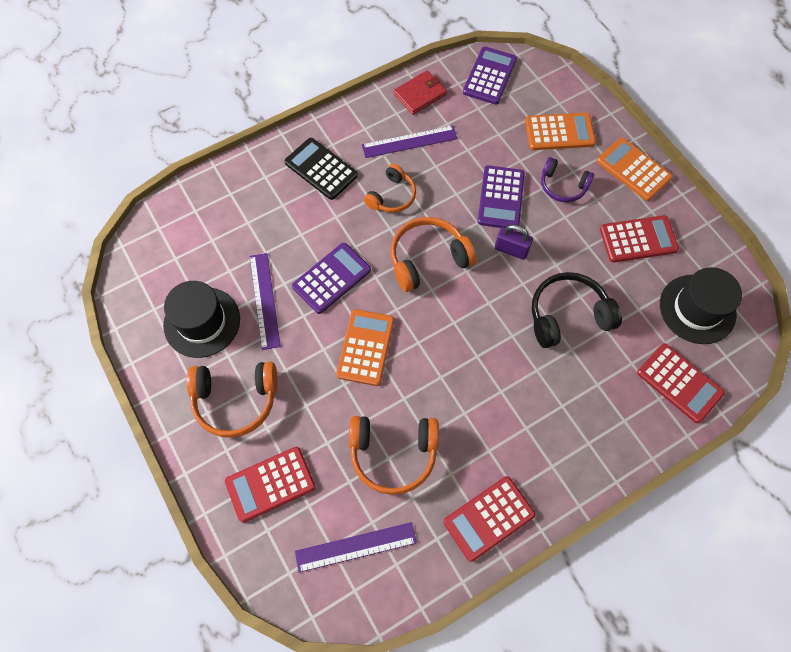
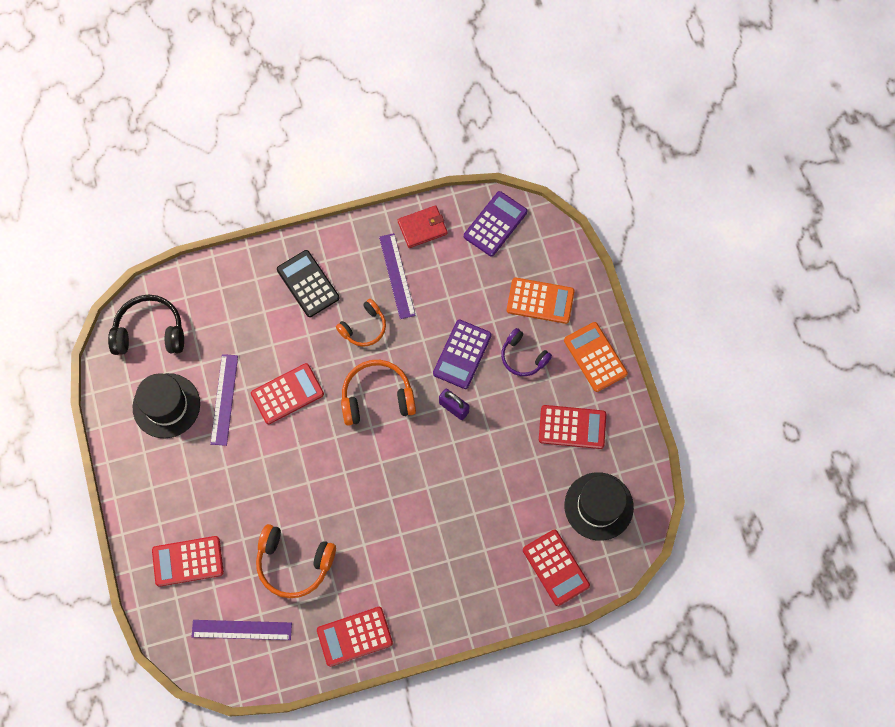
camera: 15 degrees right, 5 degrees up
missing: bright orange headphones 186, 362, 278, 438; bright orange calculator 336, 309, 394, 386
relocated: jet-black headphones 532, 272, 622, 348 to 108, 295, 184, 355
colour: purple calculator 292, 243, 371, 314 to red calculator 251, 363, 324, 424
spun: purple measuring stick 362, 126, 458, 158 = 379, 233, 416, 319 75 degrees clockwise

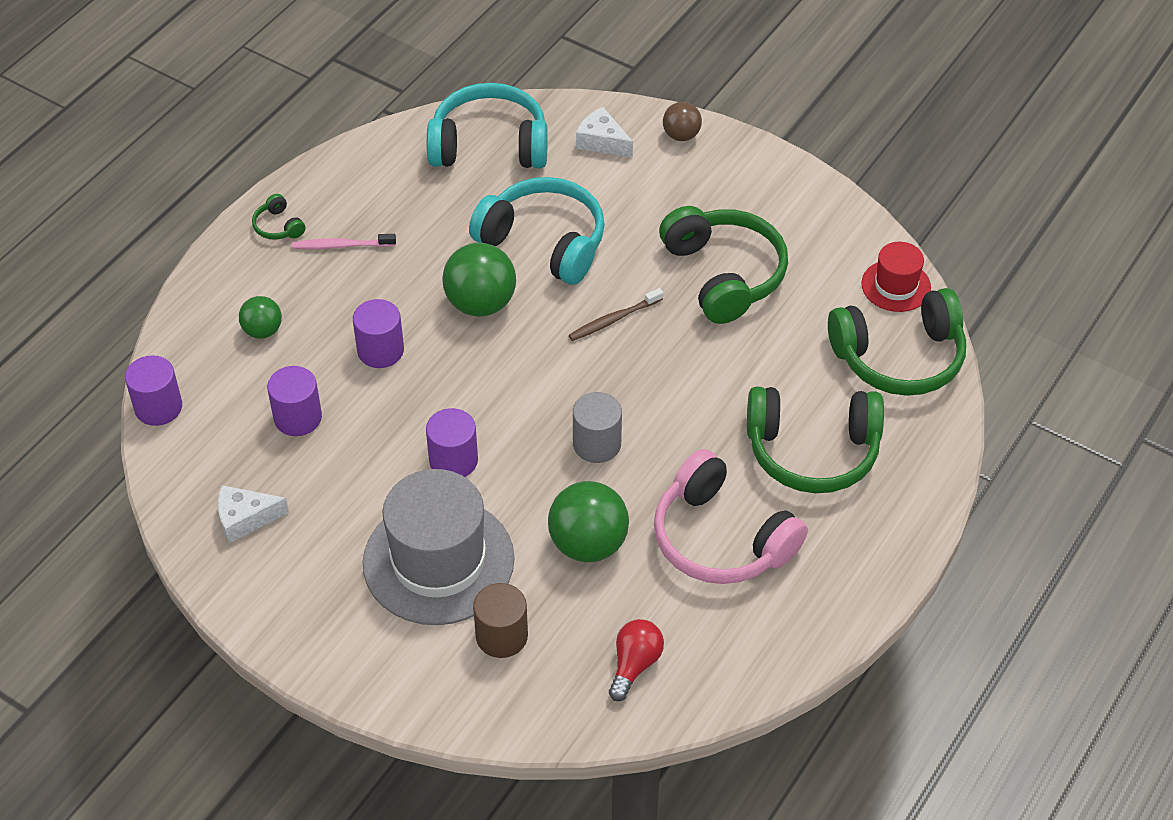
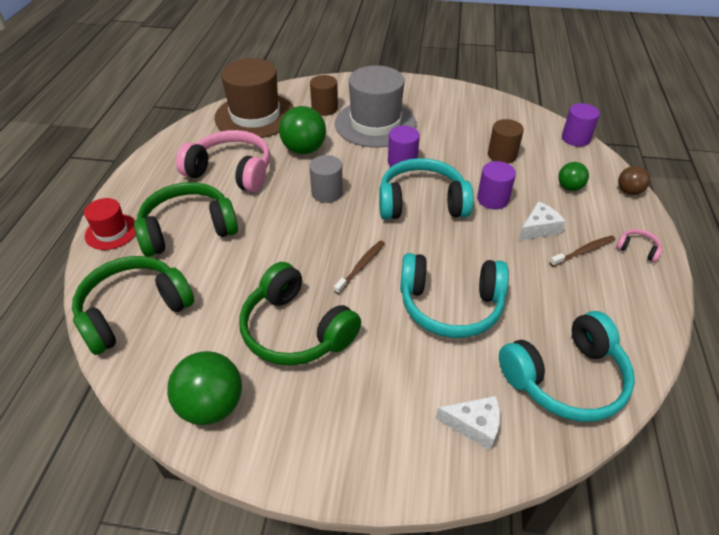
camera: 155 degrees right, 5 degrees down
appeared: turquoise headphones 379, 158, 473, 219
relocated: white piece of cheese 218, 485, 289, 543 to 519, 202, 565, 240; leaf-green sphere 442, 243, 516, 317 to 167, 351, 242, 425; dark brown sphere 663, 102, 702, 141 to 618, 166, 650, 195; red top hat 861, 242, 931, 312 to 84, 198, 136, 250
exchanged: red bulb 609, 619, 664, 701 to dark brown top hat 215, 58, 294, 138
colour: leaf-green headphones 252, 194, 305, 240 to rosy headphones 616, 229, 662, 263; purple cylinder shape 267, 366, 322, 436 to dark brown cylinder shape 488, 119, 524, 164; rosy dental brush 292, 234, 396, 249 to dark brown dental brush 550, 235, 615, 267

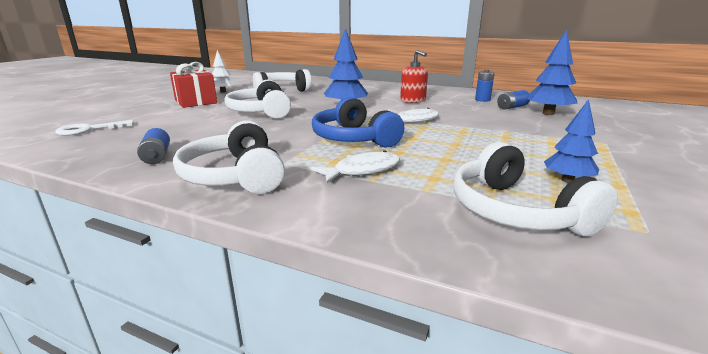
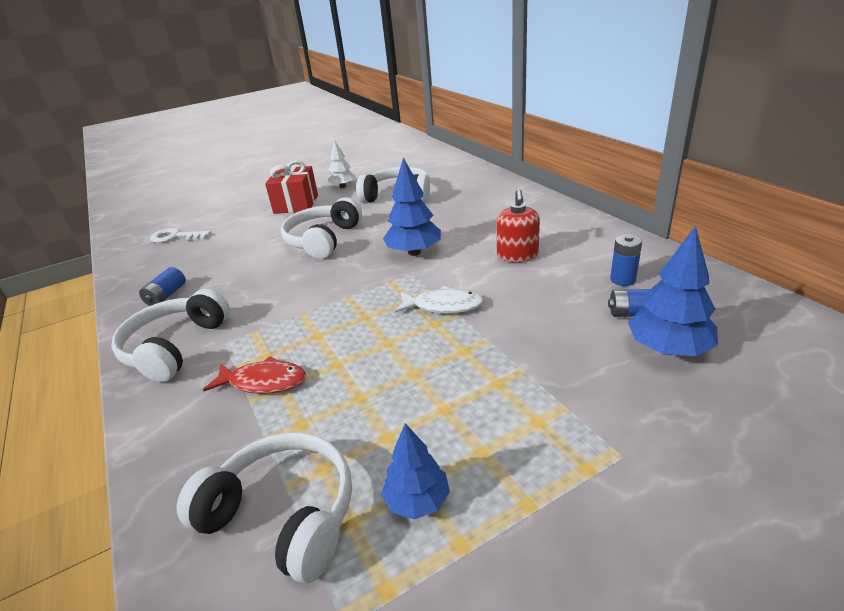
camera: 40 degrees right, 10 degrees up
missing: royal blue headphones 312, 97, 404, 148
colour: white toy fish 311, 150, 400, 183 to red toy fish 203, 356, 306, 394
spun: white headphones 453, 142, 618, 237 = 177, 432, 352, 583 105 degrees clockwise

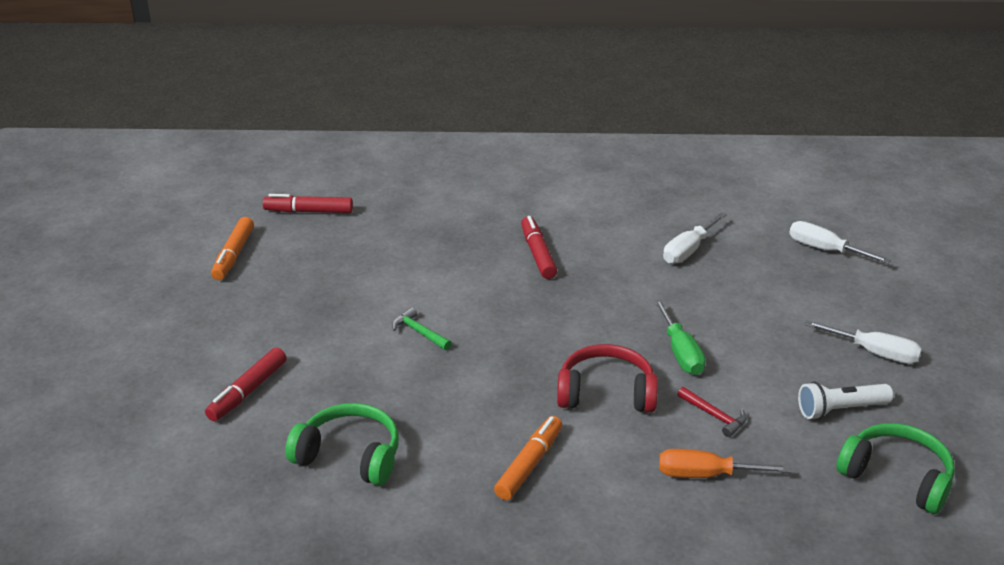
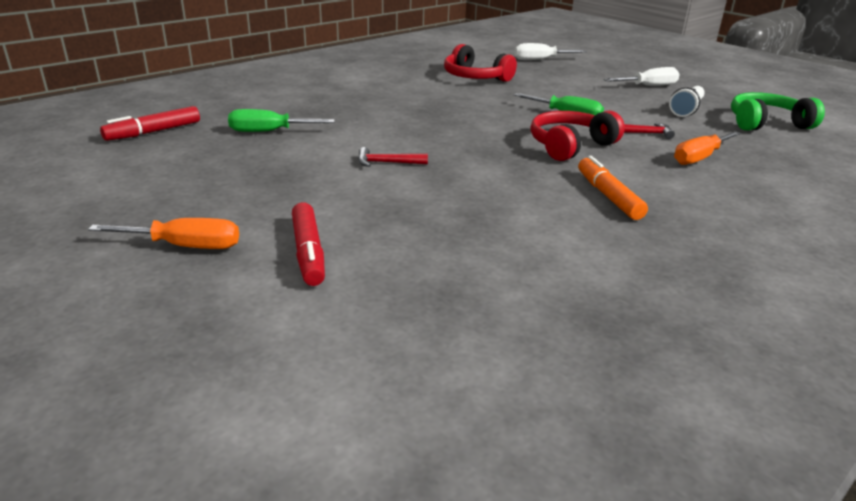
camera: 45 degrees left, 5 degrees down
missing: bright orange marker pen 211, 217, 254, 280; leaf-green headphones 285, 403, 399, 486; red marker pen 521, 216, 557, 279
appeared: bright orange flat screwdriver 88, 218, 239, 249; leaf-green flat screwdriver 228, 109, 335, 132
exchanged: white flat screwdriver 663, 212, 727, 264 to red headphones 444, 44, 517, 82
colour: leaf-green carpenter's hammer 392, 307, 452, 350 to red carpenter's hammer 358, 147, 428, 167

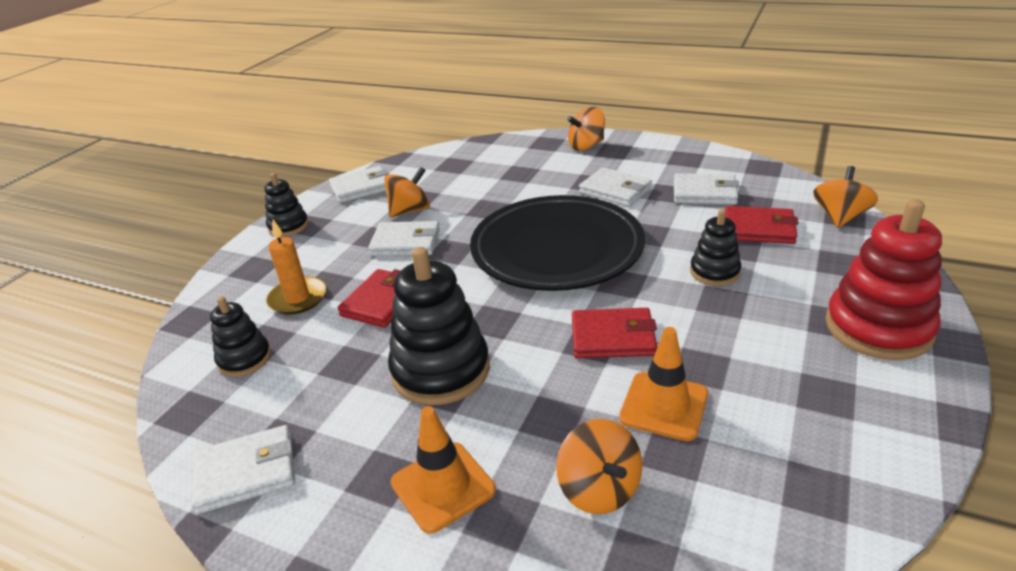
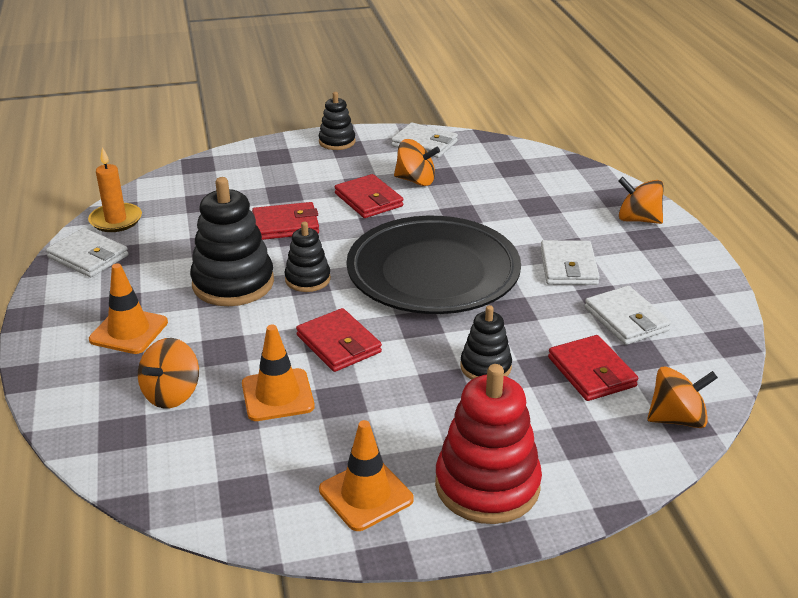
camera: 50 degrees right, 0 degrees up
appeared: bright orange traffic cone 319, 420, 414, 531
relocated: jet-black stacking toy 210, 296, 271, 377 to 285, 222, 331, 292; bright orange candle 266, 220, 326, 314 to 88, 147, 142, 232
colour: white billfold 368, 221, 440, 256 to red billfold 335, 174, 403, 218

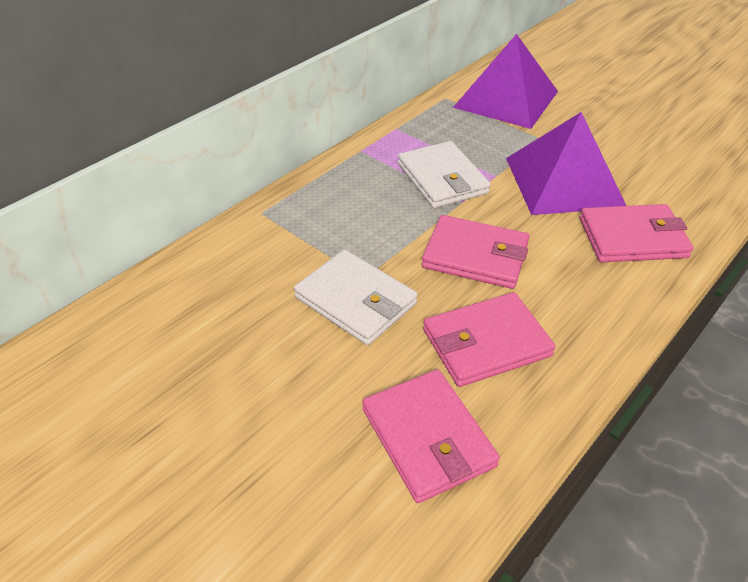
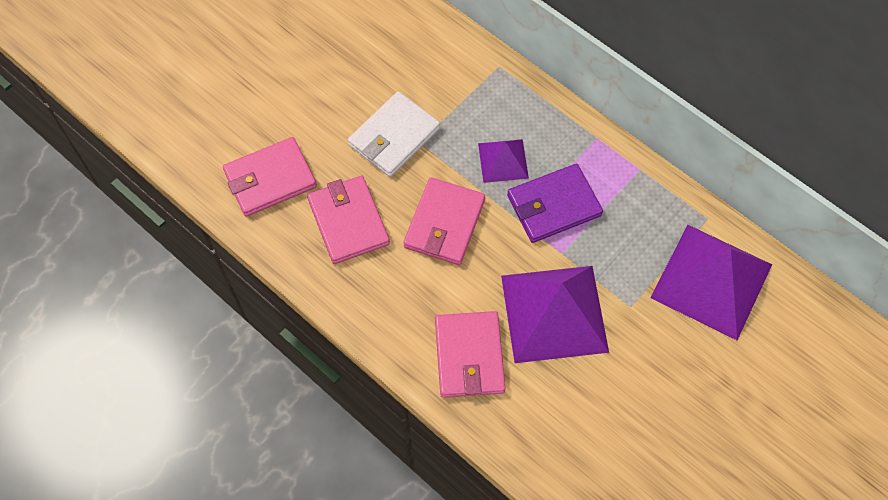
camera: 90 degrees right, 20 degrees up
appeared: purple solid pyramid 478, 139, 529, 183
colour: white billfold 398, 141, 491, 208 to purple billfold 507, 164, 603, 243

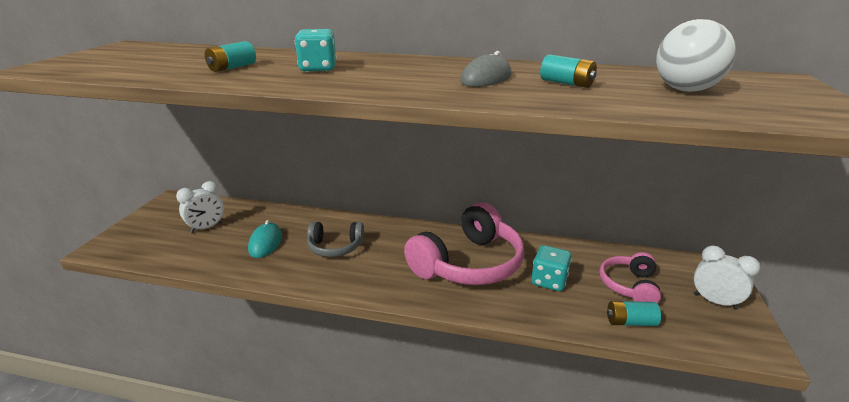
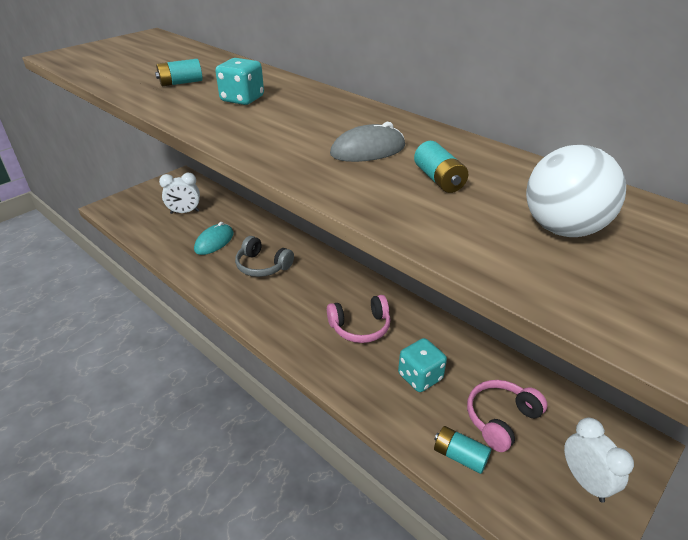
camera: 30 degrees right, 10 degrees up
size: rosy headphones 404, 202, 524, 285 = 327, 295, 390, 343 x0.54

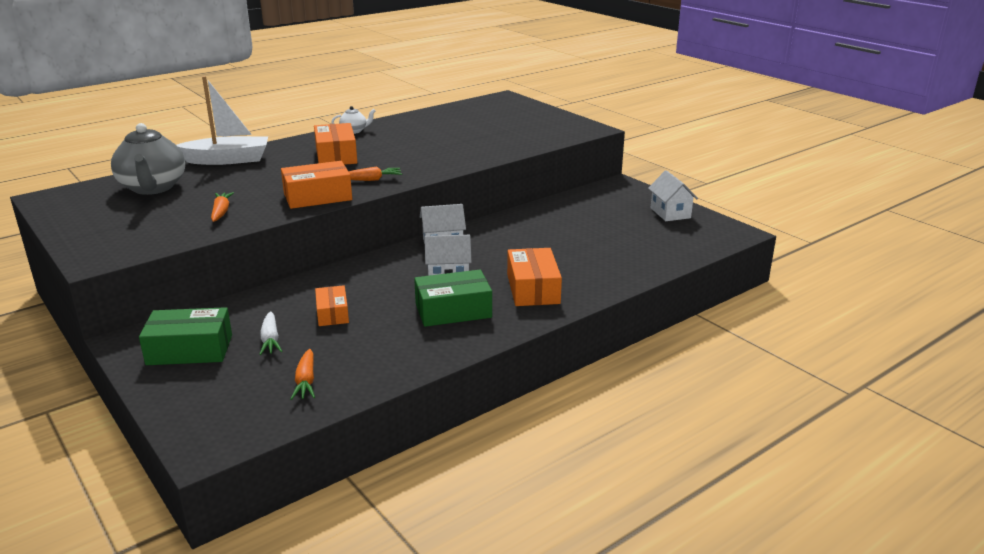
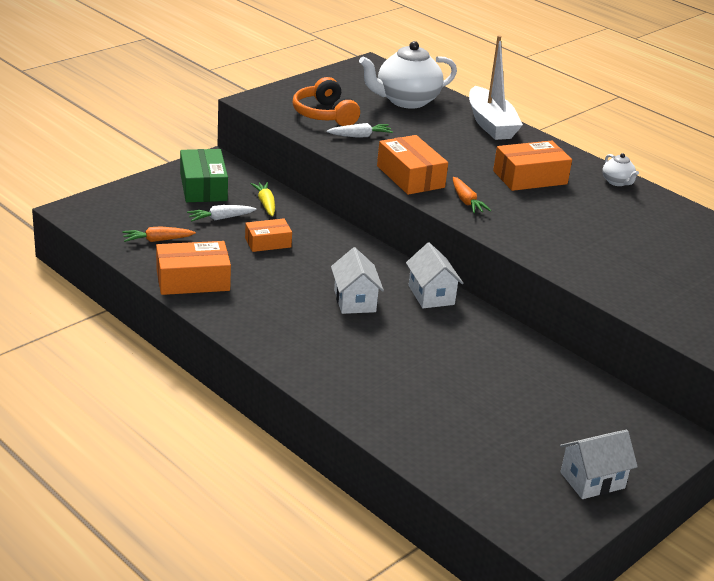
camera: 80 degrees right, 5 degrees up
missing: leaf-green package 414, 270, 492, 327
appeared: yellow toy carrot 251, 182, 275, 217; bright orange headphones 293, 77, 360, 126
relocated: bright orange package 507, 248, 562, 306 to 156, 241, 231, 295
colour: grey china teapot 111, 123, 185, 195 to white china teapot 359, 41, 457, 109; bright orange toy carrot 211, 192, 234, 222 to white toy carrot 327, 123, 393, 138

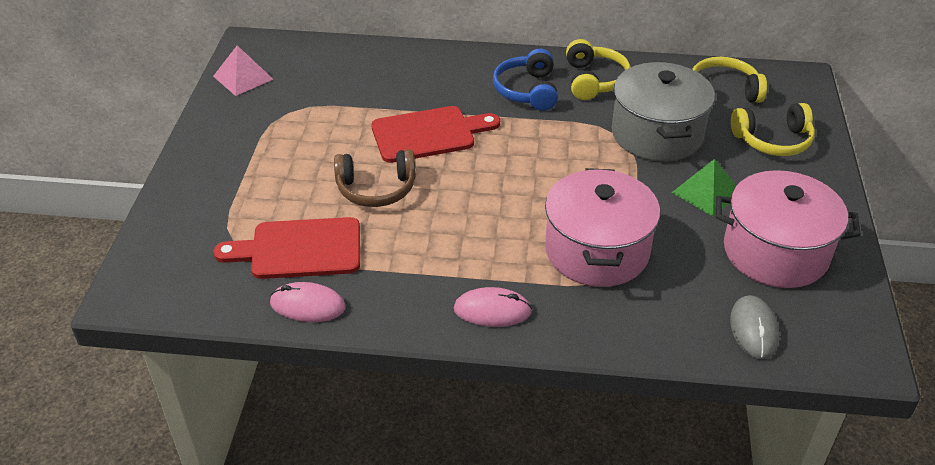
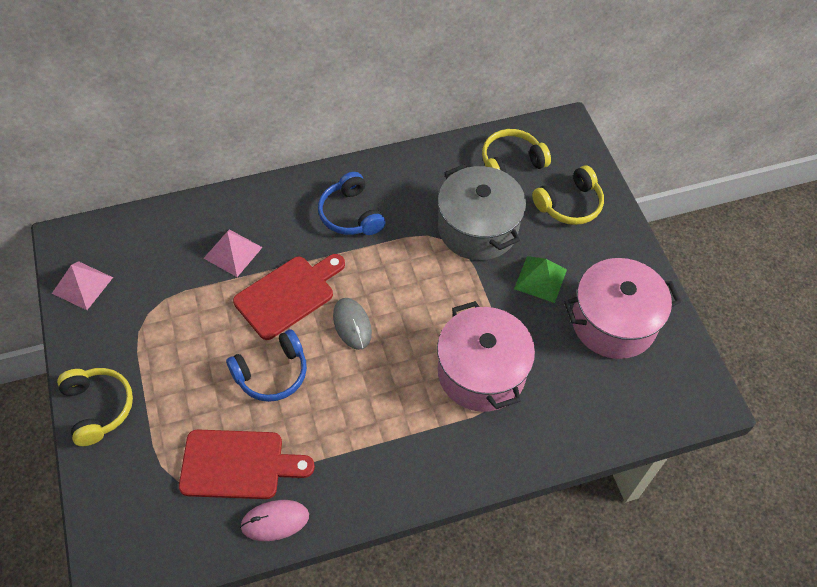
camera: 25 degrees left, 15 degrees up
missing: rosy mouse 454, 287, 532, 327
appeared: rosy solid pyramid 204, 229, 263, 277
relocated: yellow headphones 566, 39, 631, 100 to 57, 368, 133, 446; grey mouse 730, 295, 779, 359 to 333, 298, 372, 350
colour: dark brown headphones 334, 150, 416, 207 to royal blue headphones 226, 329, 307, 402
spun: red chopping board 213, 217, 360, 279 = 179, 429, 315, 499 150 degrees counterclockwise

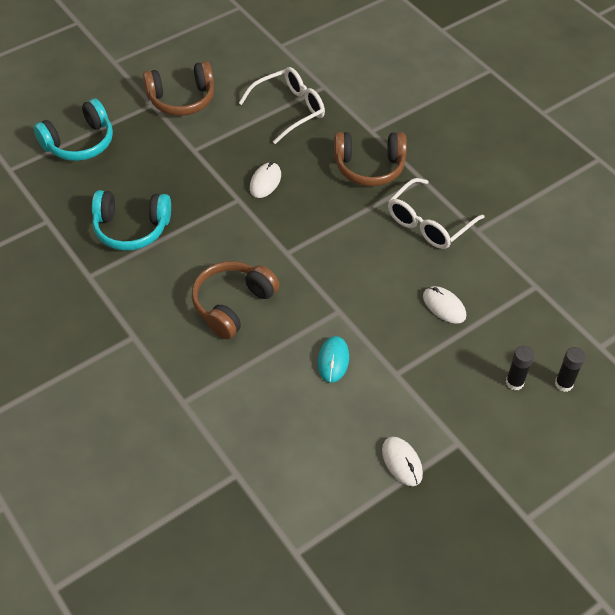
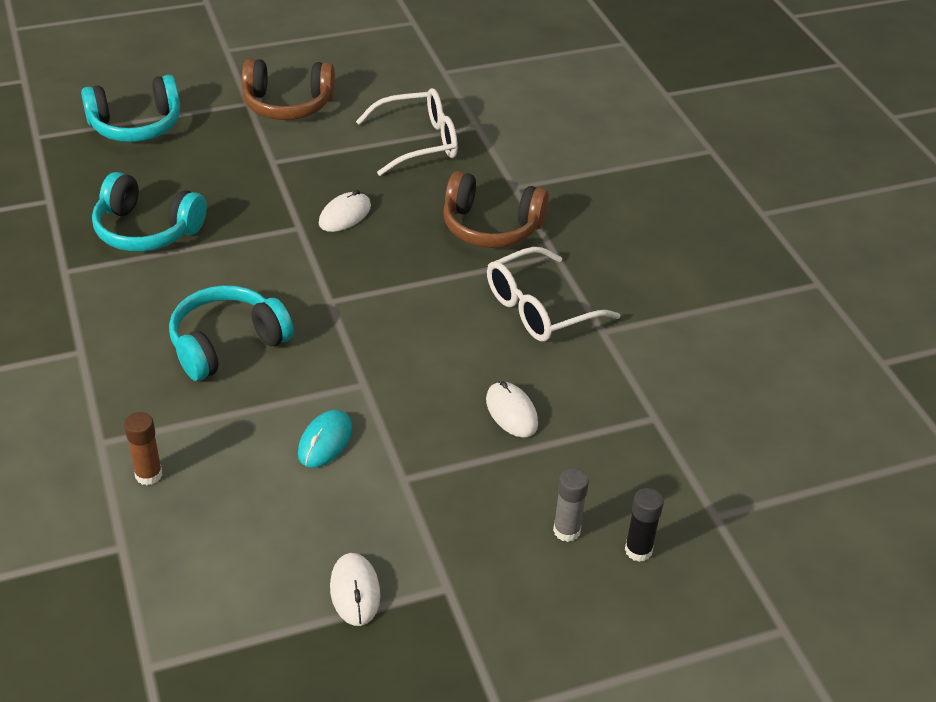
camera: 15 degrees right, 10 degrees down
appeared: dark brown glue stick 124, 412, 162, 485
colour: dark brown headphones 192, 261, 280, 339 to turquoise headphones 169, 285, 294, 381; jet-black glue stick 506, 346, 534, 390 to grey glue stick 553, 468, 589, 542

